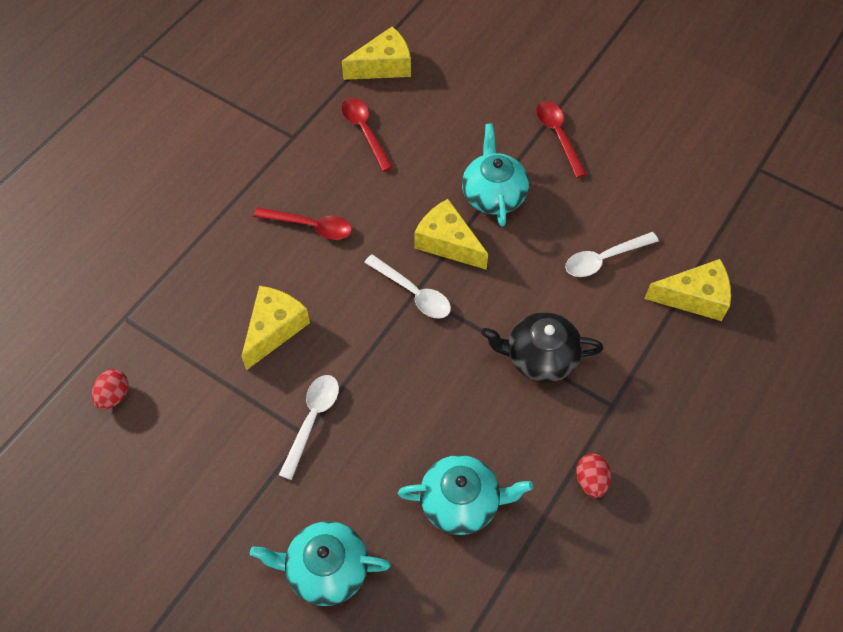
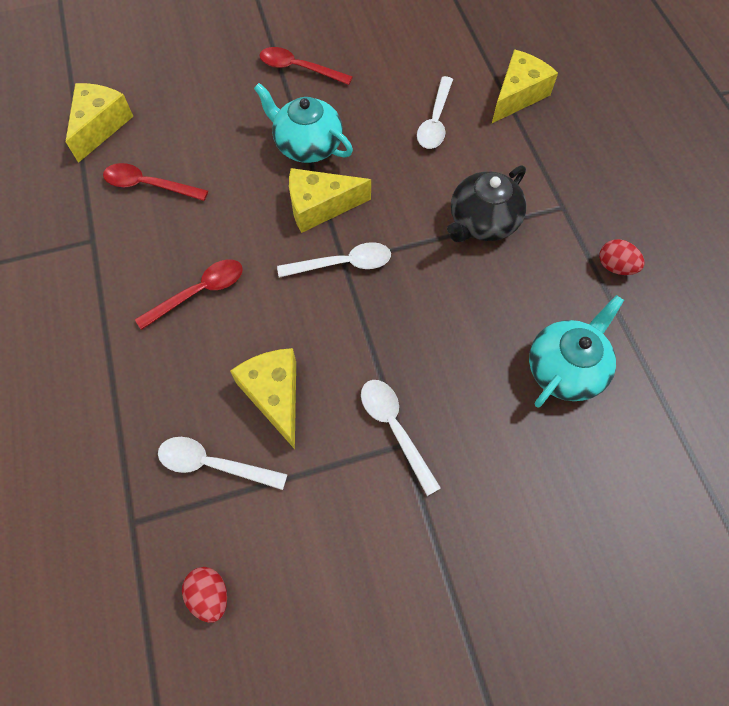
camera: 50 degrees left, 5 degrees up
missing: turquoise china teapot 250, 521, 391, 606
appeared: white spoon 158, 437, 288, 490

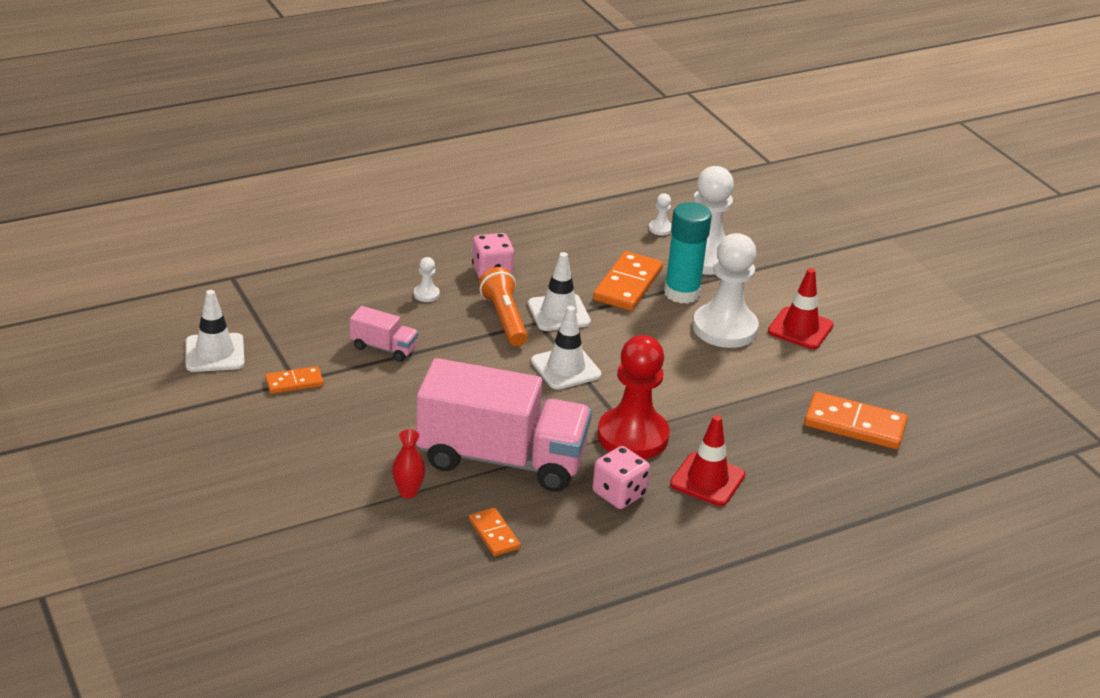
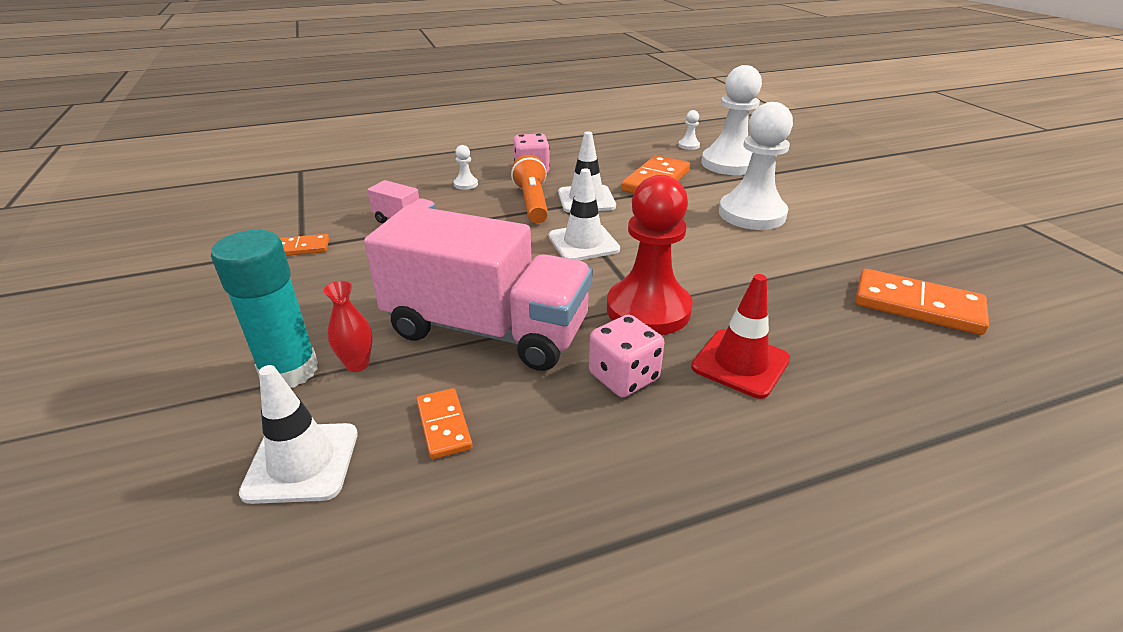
camera: 10 degrees right, 0 degrees up
missing: red traffic cone 768, 268, 834, 349
relocated: white traffic cone 186, 290, 245, 372 to 239, 365, 358, 504; turquoise glue stick 664, 202, 712, 304 to 211, 230, 318, 388

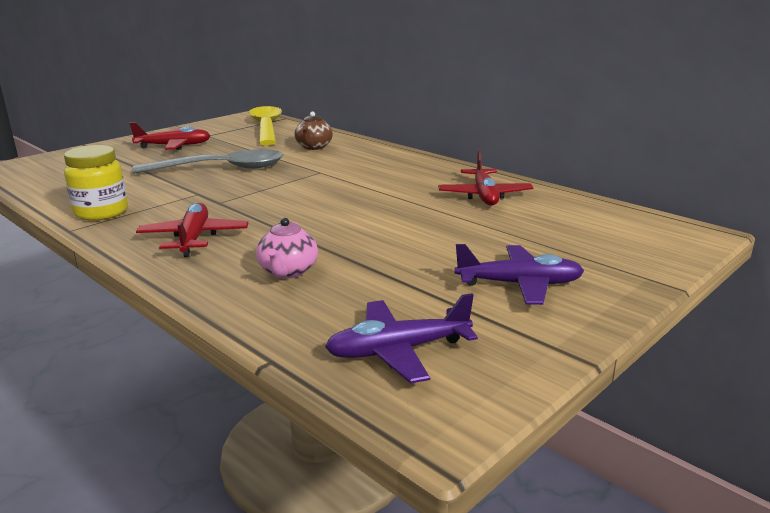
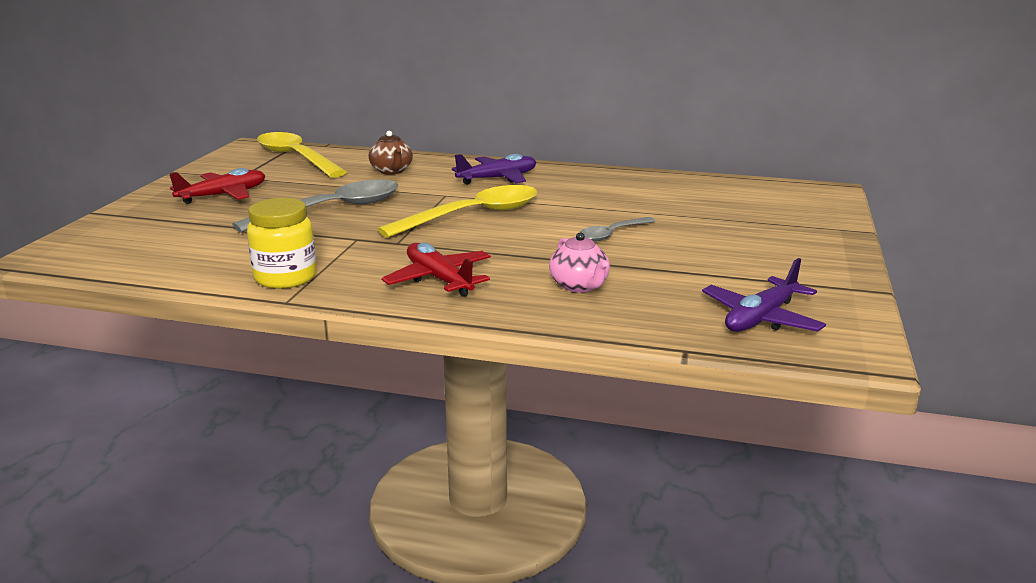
camera: 30 degrees left, 0 degrees up
missing: red plane 438, 151, 533, 206
appeared: yellow spoon 378, 185, 537, 238; grey spoon 579, 217, 655, 242
relocated: purple plane 455, 244, 584, 305 to 452, 154, 536, 185

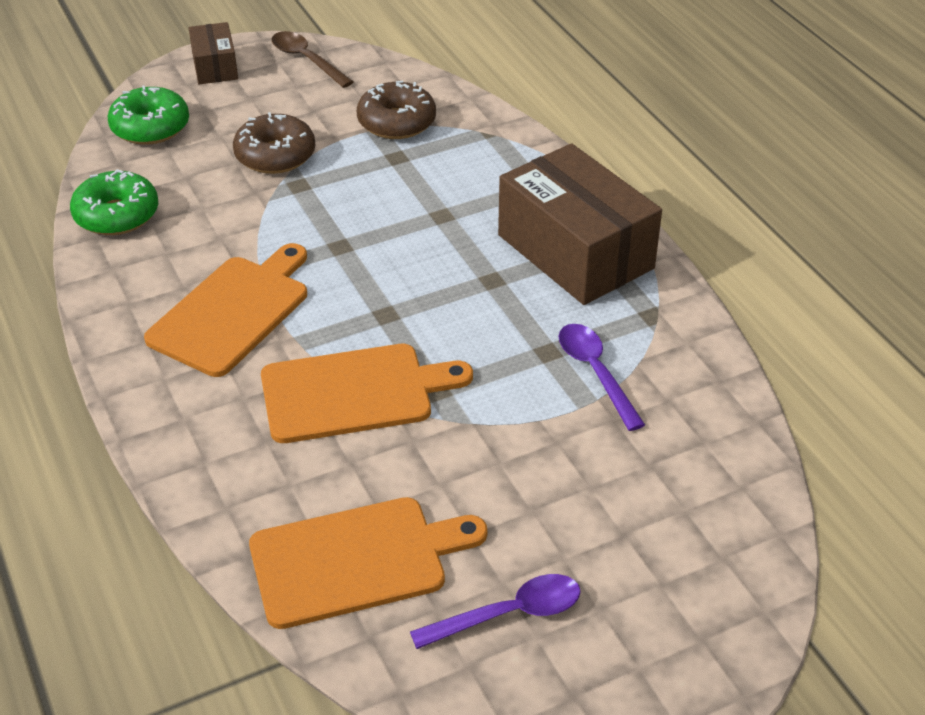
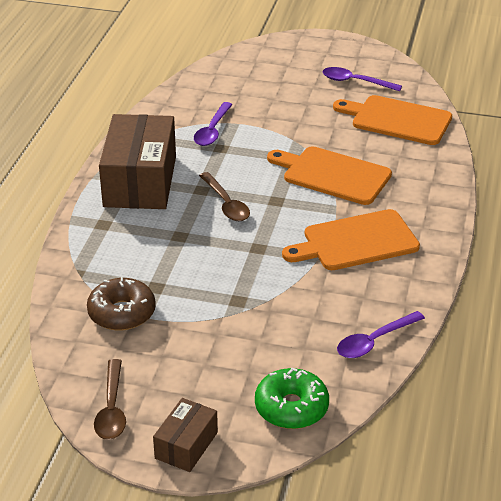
camera: 140 degrees left, 5 degrees down
missing: dark brown donut 233, 112, 315, 174
appeared: dark brown spoon 199, 172, 250, 221
exchanged: leaf-green donut 70, 169, 158, 235 to purple spoon 337, 311, 425, 358

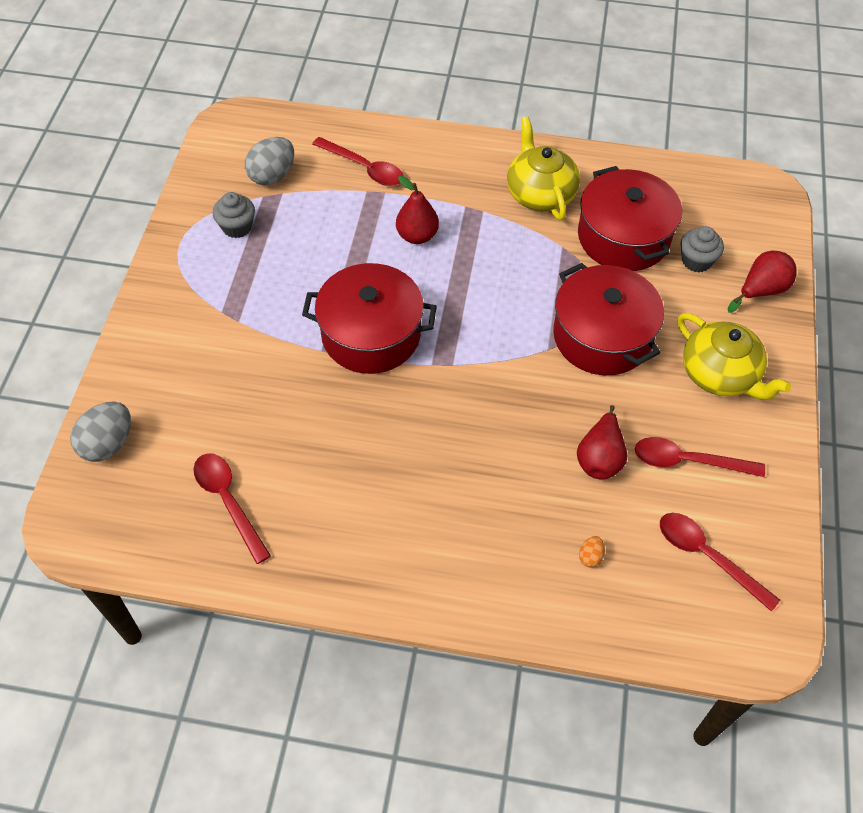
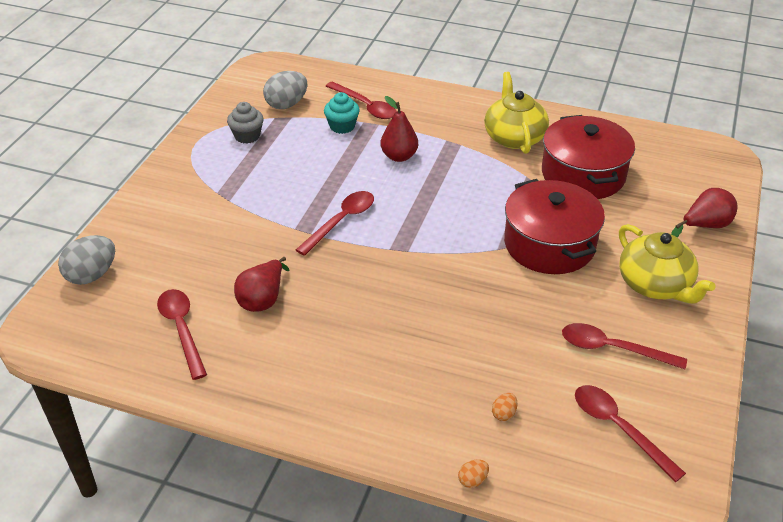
camera: 10 degrees right, 15 degrees down
missing: grey fairy cake 680, 226, 724, 272
appeared: turquoise fairy cake 324, 92, 360, 134; bright orange toy egg 458, 459, 489, 488
relocated: red pear 577, 405, 627, 480 to 234, 257, 290, 312
exchanged: red stockpot 302, 263, 437, 374 to red spoon 296, 191, 374, 256

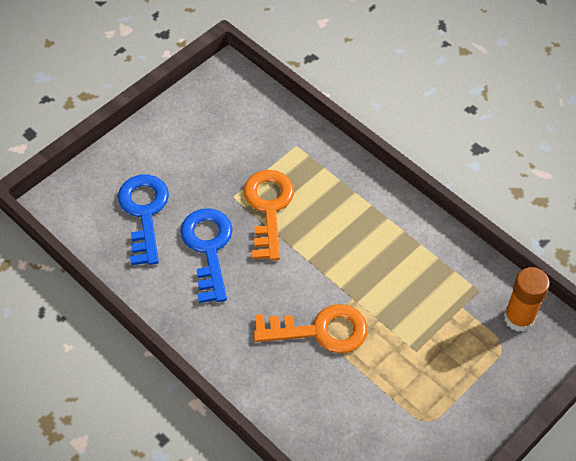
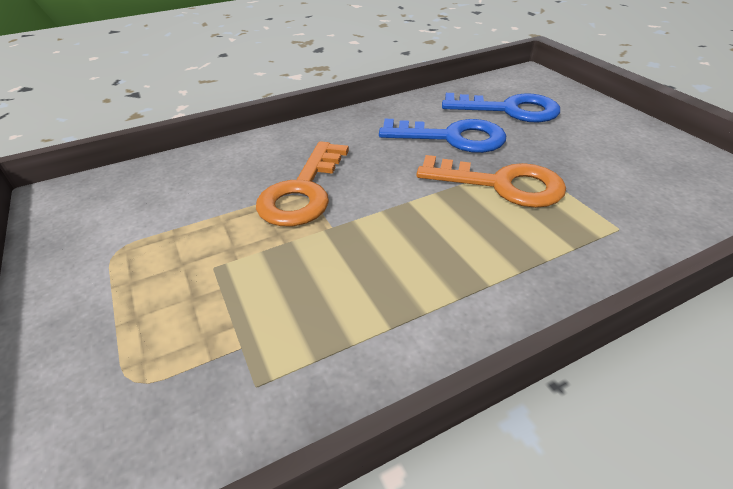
camera: 110 degrees right, 15 degrees down
missing: bright orange glue stick 504, 267, 550, 332

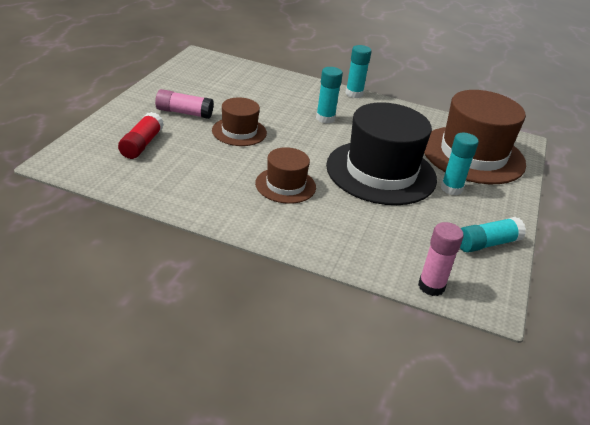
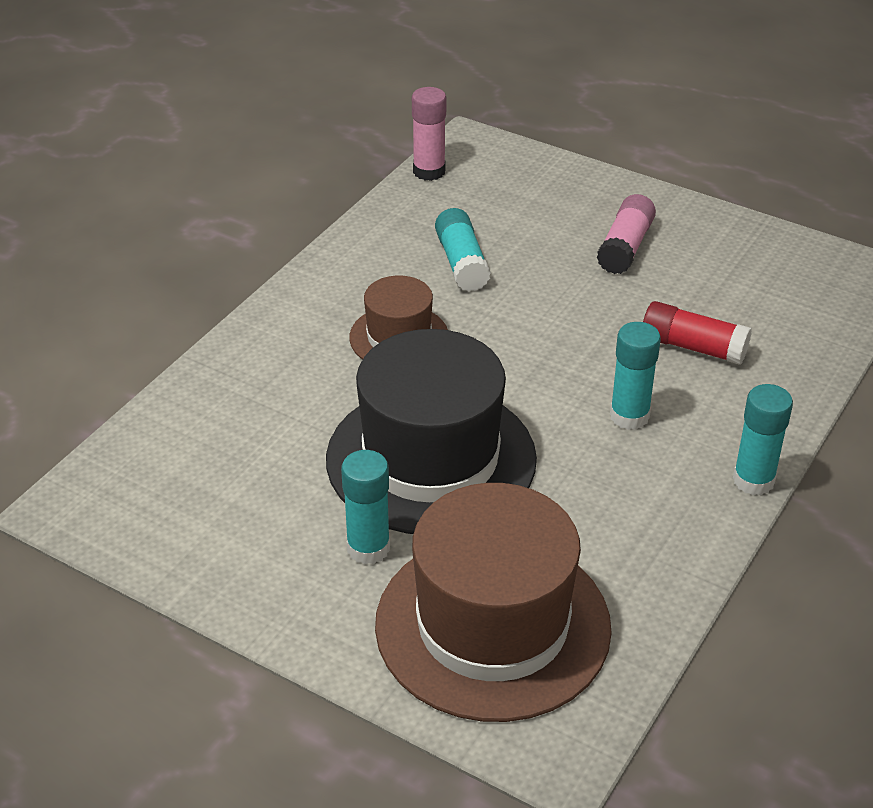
camera: 105 degrees right, 5 degrees up
missing: dark brown top hat 212, 97, 267, 146
relocated: red glue stick 118, 112, 164, 159 to 643, 301, 752, 365; rosy glue stick 418, 222, 464, 296 to 412, 87, 446, 181; turquoise glue stick 460, 217, 526, 253 to 435, 208, 491, 292

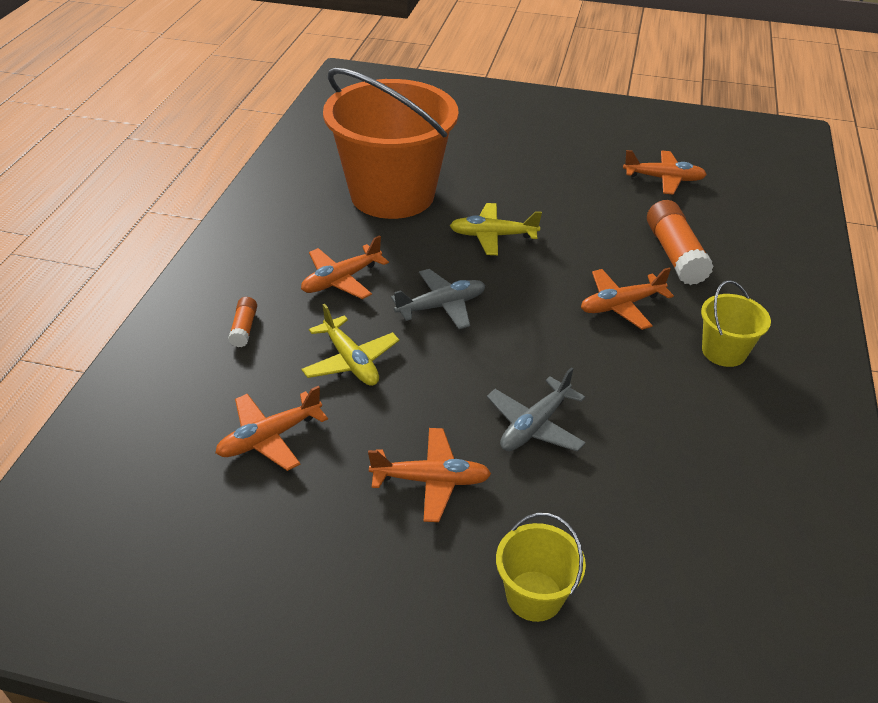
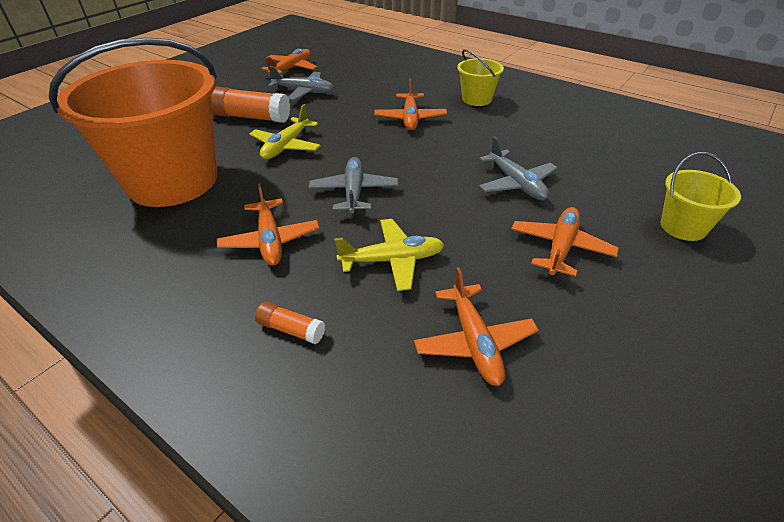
camera: 65 degrees left, 0 degrees up
appeared: grey plane 268, 66, 334, 101
relocated: bright orange glue stick 647, 200, 714, 285 to 211, 86, 290, 123

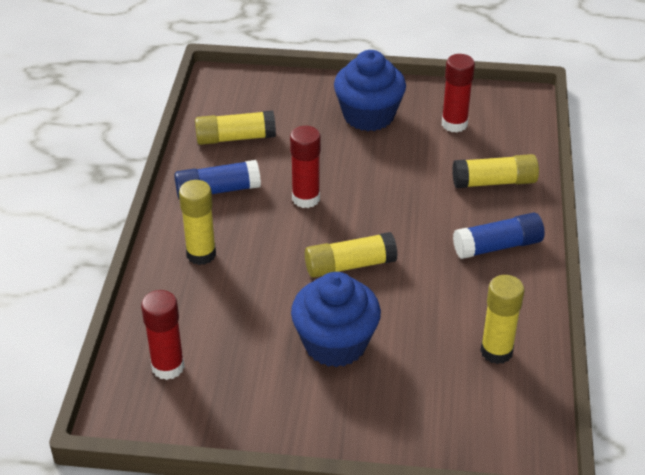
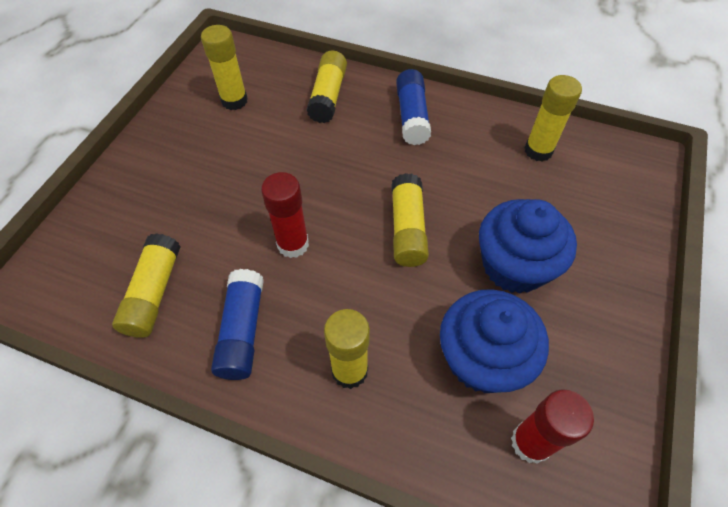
camera: 75 degrees left, 15 degrees up
relocated: royal blue fairy cake 334, 50, 406, 131 to 440, 289, 549, 393
colour: red glue stick 442, 54, 475, 132 to yellow glue stick 201, 25, 248, 110

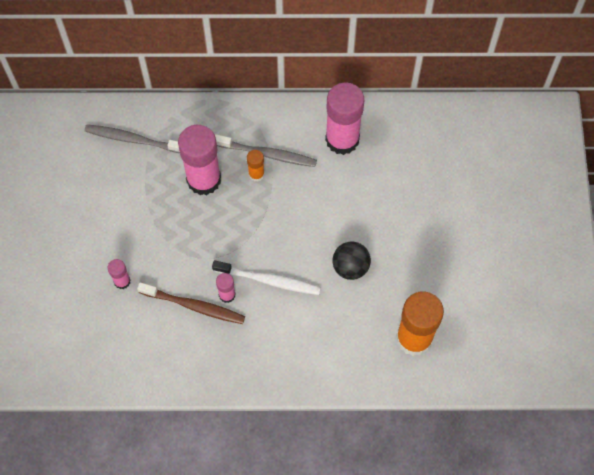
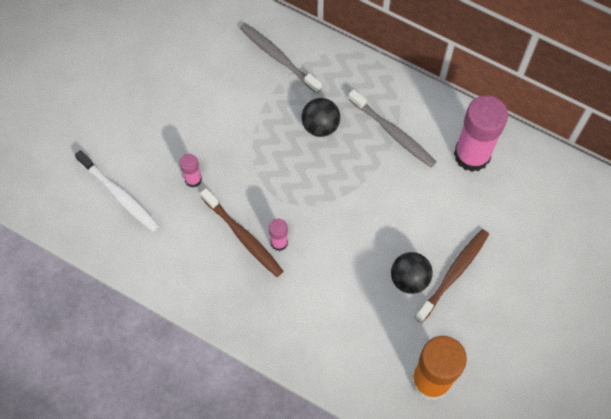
camera: 30 degrees right, 0 degrees up
missing: bright orange glue stick 247, 150, 264, 182
appeared: dark brown dental brush 415, 229, 489, 323
relocated: white dental brush 212, 260, 321, 295 to 75, 150, 159, 232
exchanged: rosy glue stick 178, 125, 221, 195 to jet-black sphere 302, 98, 340, 137

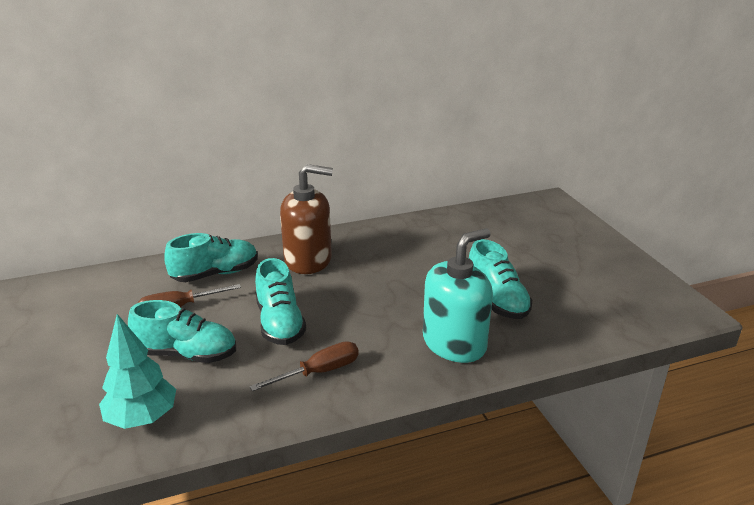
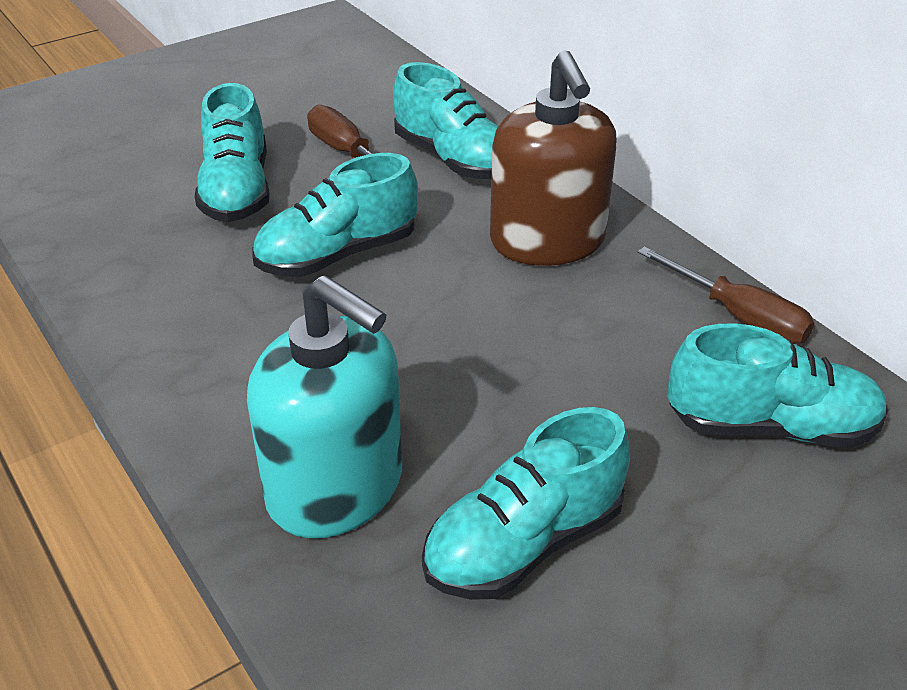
camera: 75 degrees right, 10 degrees up
missing: turquoise toy tree 99, 314, 176, 429
appeared: turquoise sneaker 667, 323, 888, 448
relocated: dark brown flat screwdriver 250, 341, 359, 391 to 638, 246, 814, 344

